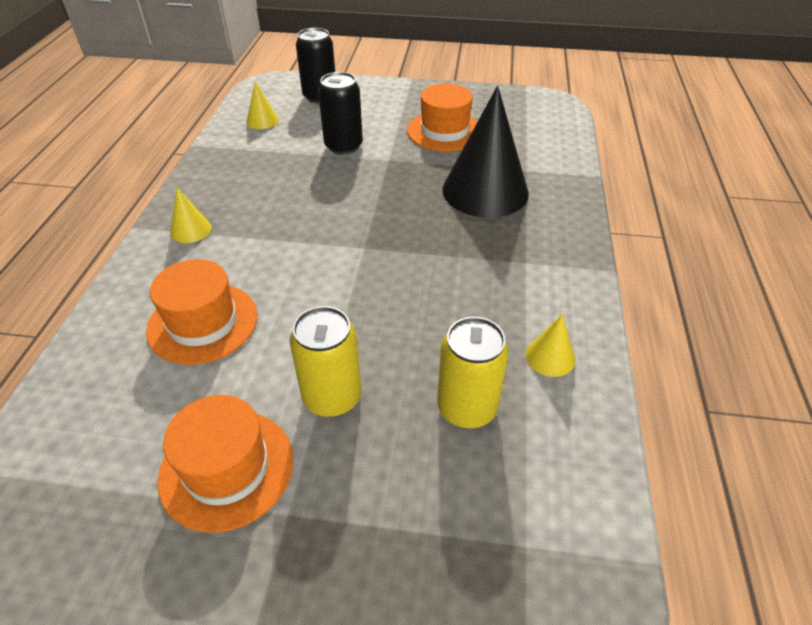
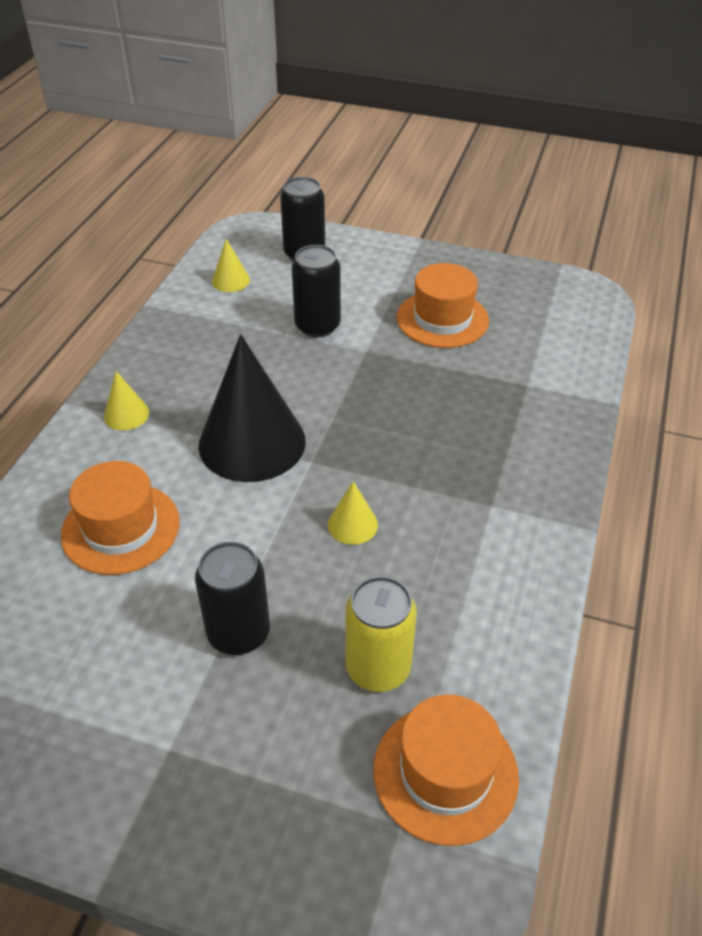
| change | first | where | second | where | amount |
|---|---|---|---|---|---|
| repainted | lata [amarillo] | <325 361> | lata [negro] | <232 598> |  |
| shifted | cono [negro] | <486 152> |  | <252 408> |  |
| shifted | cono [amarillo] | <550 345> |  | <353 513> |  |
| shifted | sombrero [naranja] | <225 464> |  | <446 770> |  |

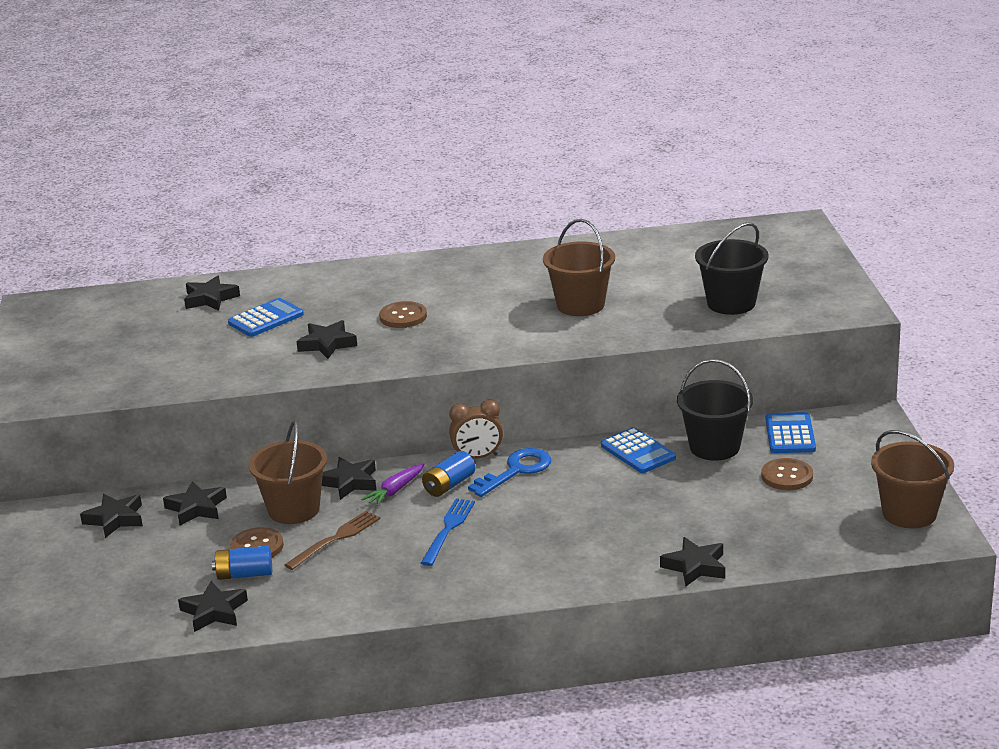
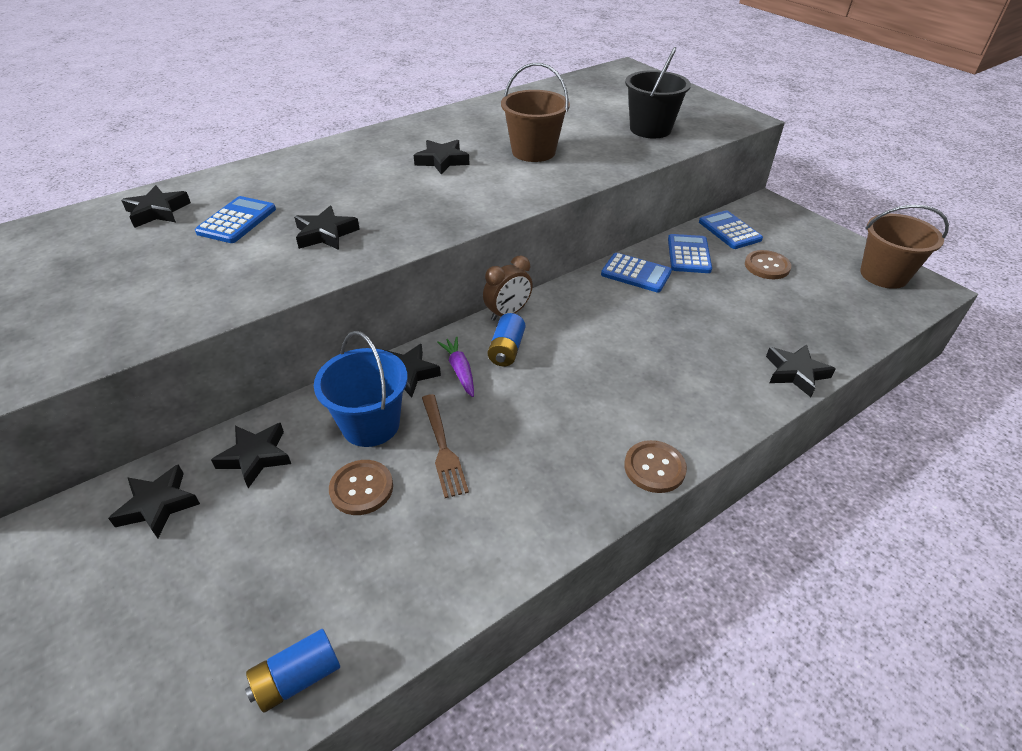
| change | first | where | second | where | amount |
|---|---|---|---|---|---|
| shifted | pila [azul] | <242 563> |  | <292 671> |  |
| repainted | balde [marrón] | <288 472> | balde [azul] | <361 389> |  |
| shifted | estrella [negro] | <213 606> |  | <442 157> |  |
| rotated | tenedor [marrón] | <333 540> |  | <445 446> | 150 degrees clockwise |
| rotated | zanahoria [morado] | <392 485> |  | <455 367> | 150 degrees clockwise |
| shifted | botón [marrón] | <403 314> |  | <655 466> |  |
| swapped | balde [negro] | <715 410> | calculadora [azul] | <690 253> |  |
| gone | tenedor [azul] | <448 532> |  |  |  |
| gone | llave [azul] | <509 472> |  |  |  |

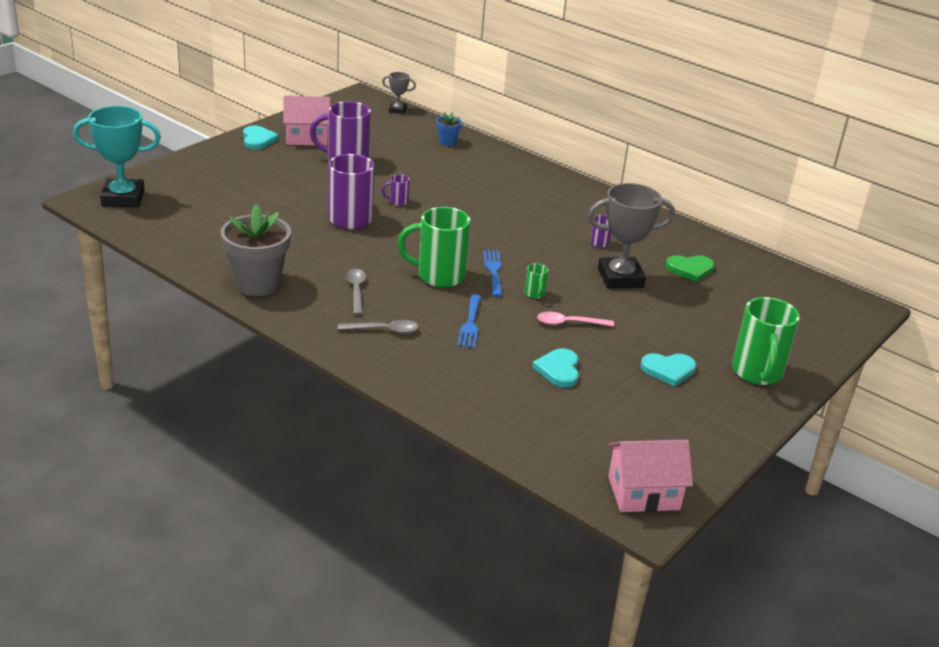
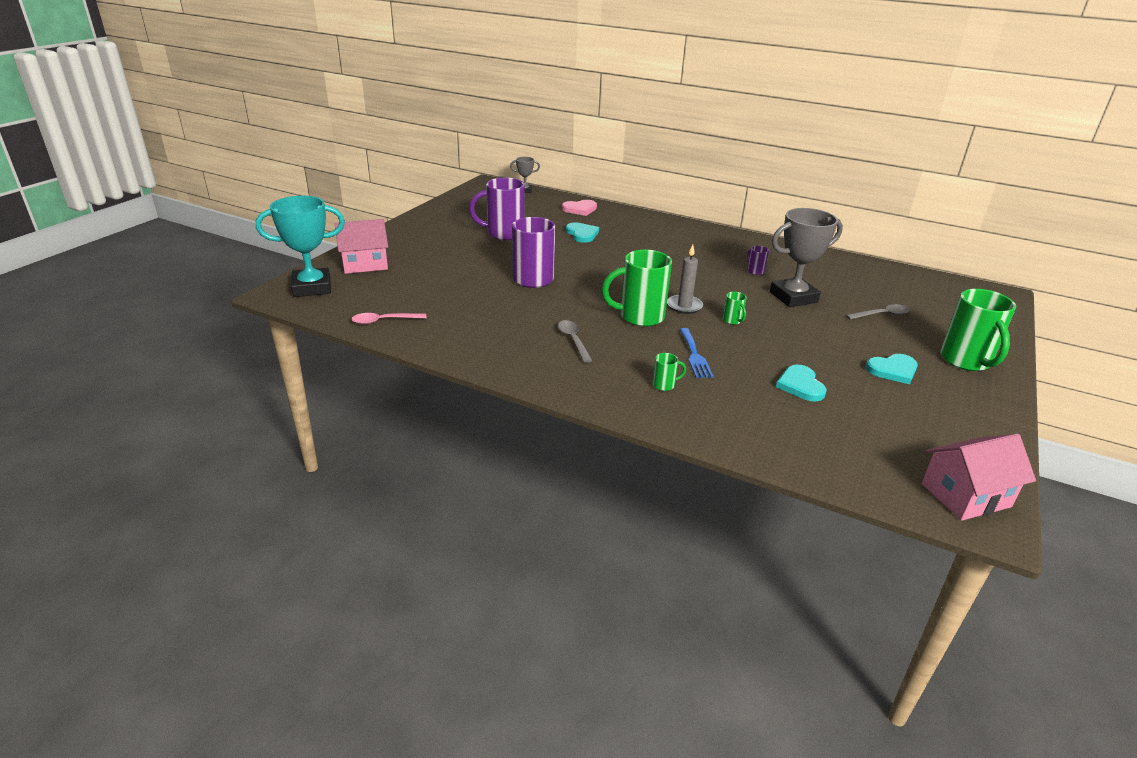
| change | first | where | second | where | amount |
|---|---|---|---|---|---|
| shifted | casa [rosa] | <306 120> |  | <361 246> |  |
| shifted | cuchara [rosa] | <575 319> |  | <389 318> |  |
| swapped | maceta [azul] | <449 129> | corazón [rosa] | <579 208> |  |
| shifted | corazón [turquesa] | <261 137> |  | <582 232> |  |
| new |  |  | taza [verde] | <669 372> |  |
| swapped | tenedor [azul] | <493 273> | vela [gris] | <685 279> |  |
| shifted | cuchara [gris] | <378 326> |  | <878 311> |  |
| gone | maceta [gris] | <256 250> |  |  |  |
| gone | taza [morado] | <396 190> |  |  |  |
| gone | corazón [verde] | <690 268> |  |  |  |

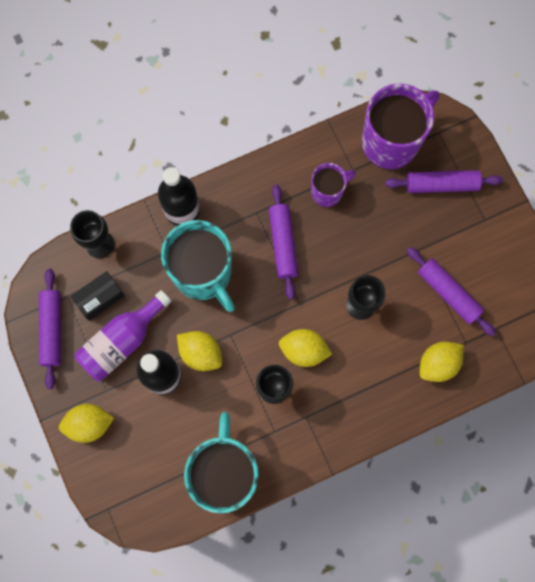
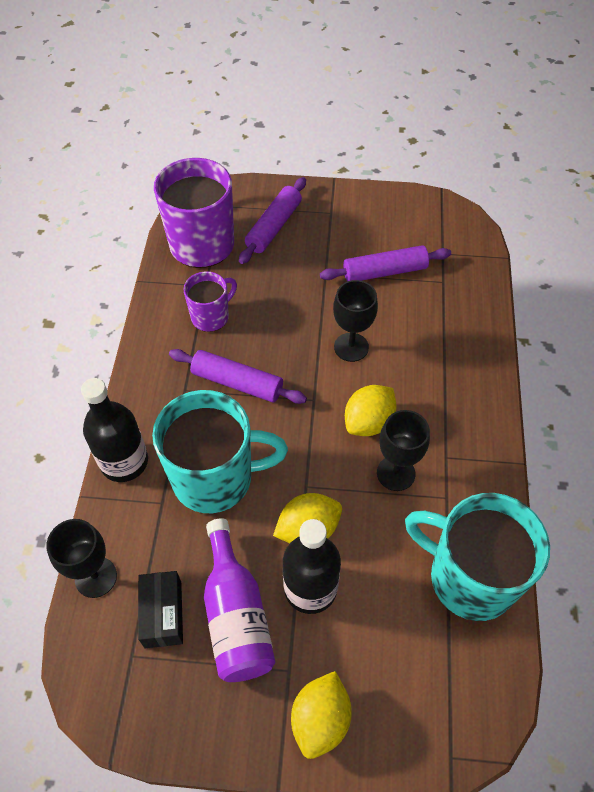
| change | first | where | second | where | amount |
|---|---|---|---|---|---|
| rotated | taza [morado] | <333 185> |  | <210 301> | 45 degrees clockwise |
| gone | rodillo [morado] | <50 329> |  |  |  |
| gone | limón [amarillo] | <442 362> |  |  |  |

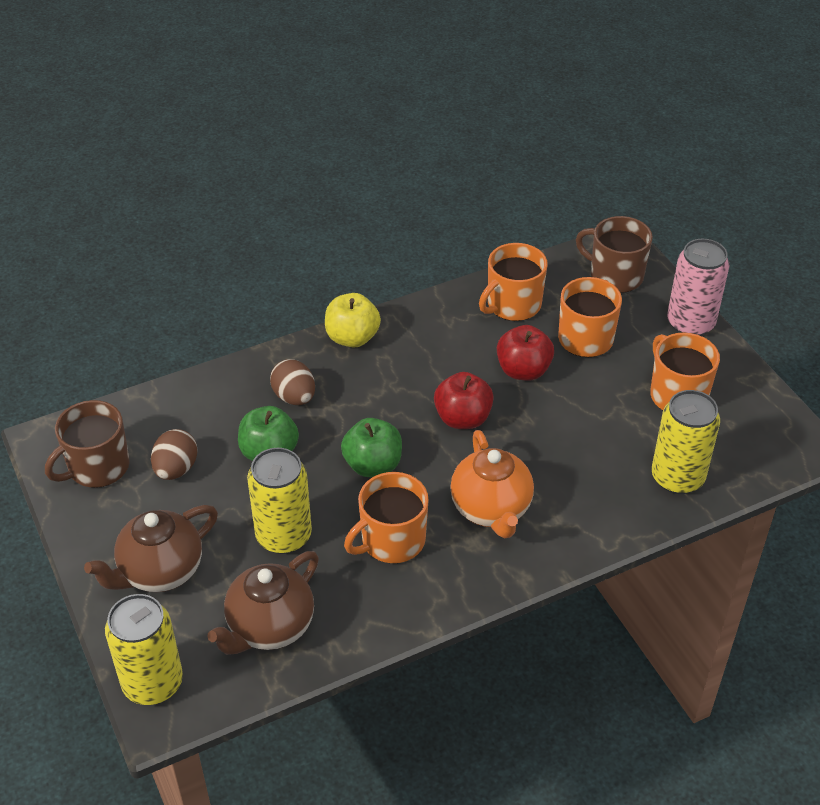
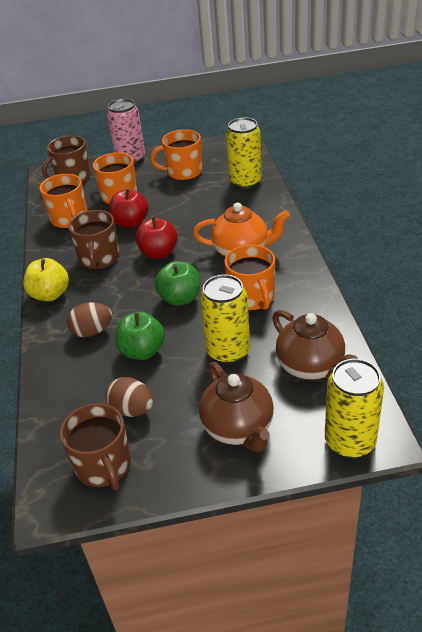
| change | first | where | second | where | amount |
|---|---|---|---|---|---|
| new |  |  | taza [marrón] | <94 240> |  |

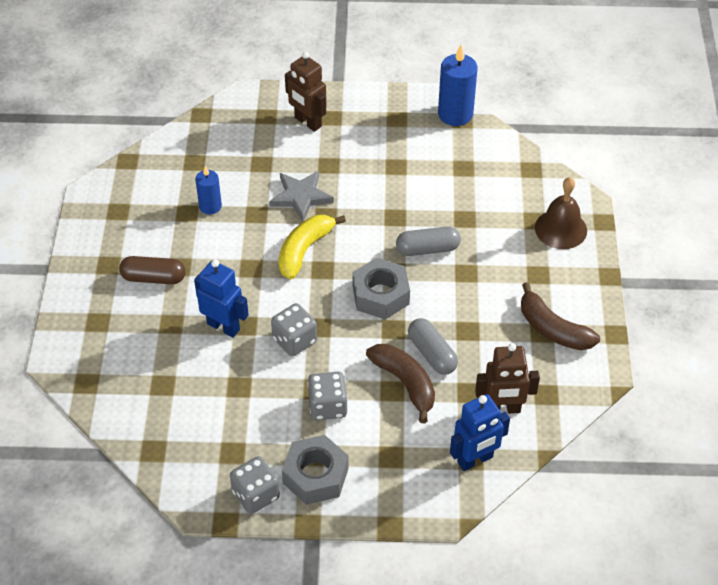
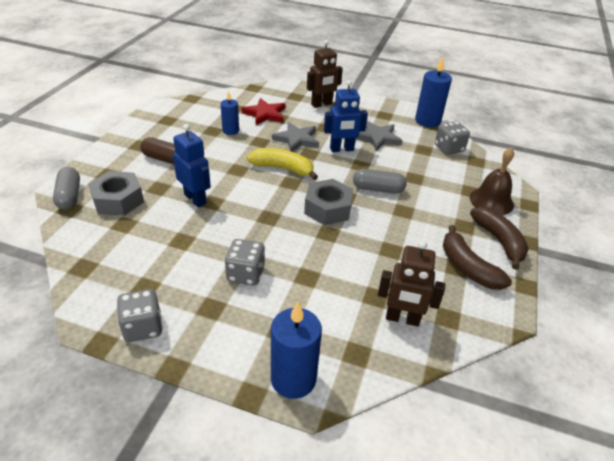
| change | first | where | second | where | amount |
|---|---|---|---|---|---|
| shifted | cápsula [gris] | <433 346> |  | <66 188> |  |
| shifted | tuerca [gris] | <315 470> |  | <116 193> |  |
| new |  |  | estrella [rojo] | <263 111> |  |
| rotated | plátano [amarillo] | <312 247> |  | <282 164> | 60 degrees clockwise |
| new |  |  | vela [azul] | <296 350> |  |
| rotated | robot [marrón] | <306 92> |  | <325 74> | 90 degrees counterclockwise |
| shifted | robot [azul] | <480 432> |  | <346 116> |  |
| new |  |  | estrella [gris] | <379 136> |  |
| shifted | dado [gris] | <294 329> |  | <452 138> |  |
| shifted | plátano [marrón] | <400 383> |  | <499 238> |  |

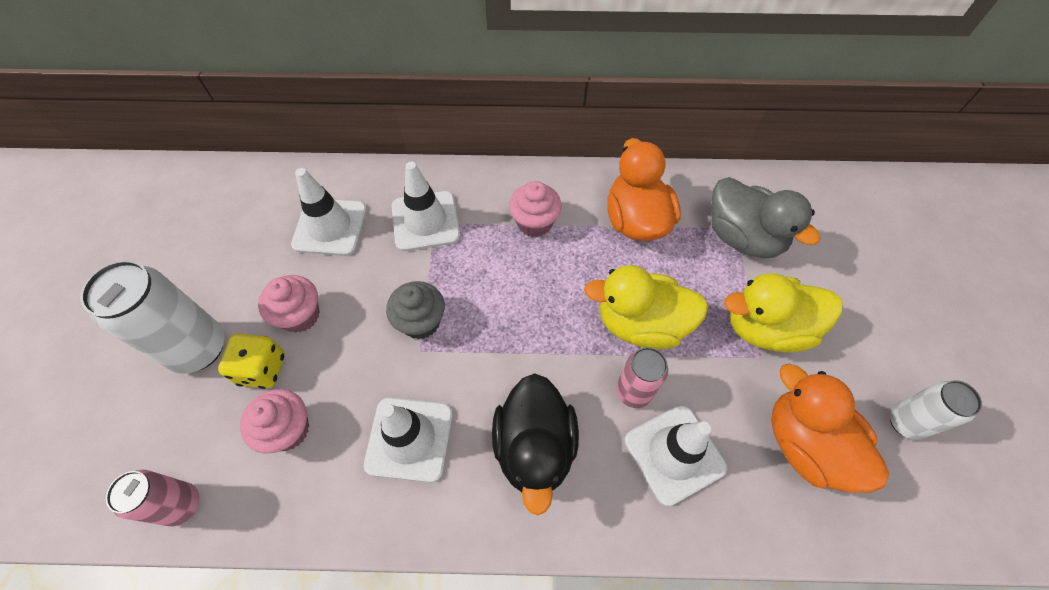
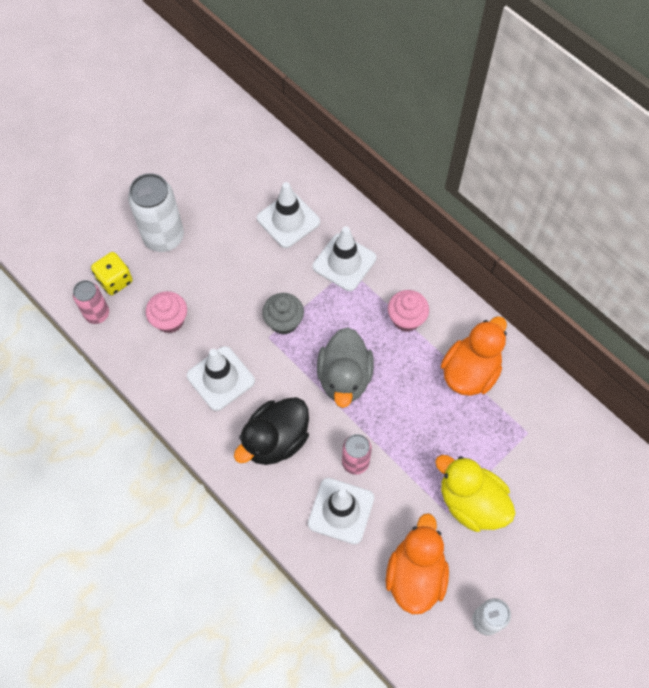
| change | first | where | second | where | amount |
|---|---|---|---|---|---|
| shifted | dado [amarillo] | <251 361> |  | <112 273> |  |
| shifted | pato [gris] | <765 218> |  | <345 367> |  |
| gone | magdalena [rosa] | <289 304> |  |  |  |
| gone | pato [amarillo] | <646 307> |  |  |  |

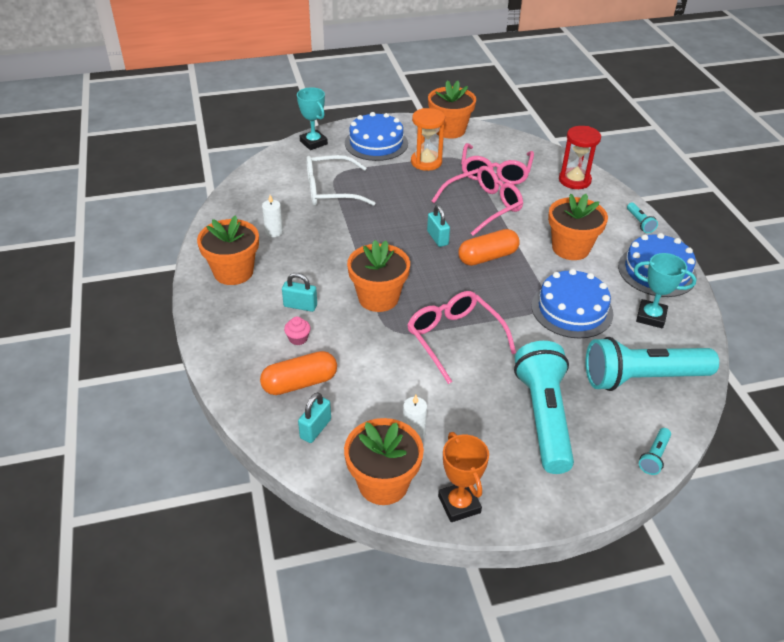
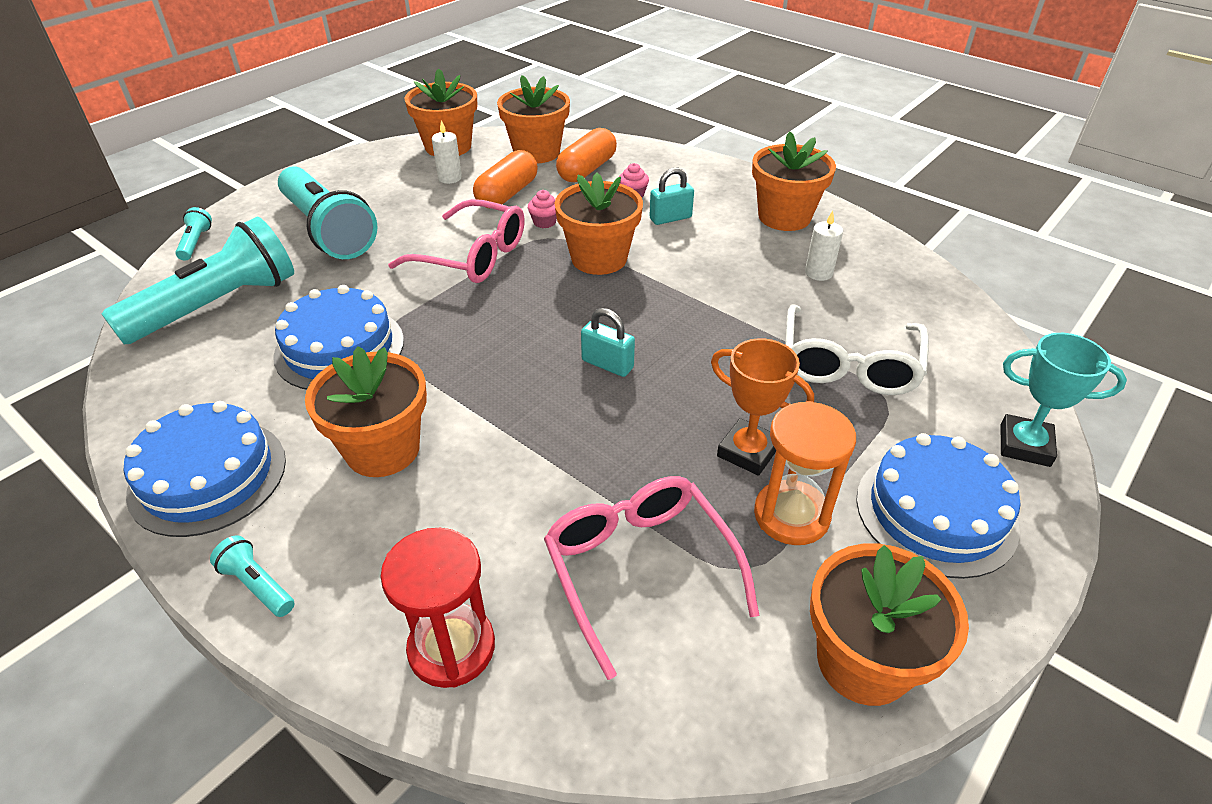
| change | first | where | second | where | amount |
|---|---|---|---|---|---|
| shifted | cápsula [naranja] | <489 247> |  | <505 179> |  |
| swapped | candado [turquesa] | <314 417> | maceta [naranja] | <533 119> |  |
| new |  |  | magdalena [rosa] | <542 209> |  |
| shifted | trofeo [naranja] | <463 477> |  | <762 407> |  |
| rotated | gafas [blanco] | <341 180> |  | <857 349> | 150 degrees clockwise |
| gone | gafas [rosa] | <477 201> |  |  |  |
| gone | trofeo [turquesa] | <665 290> |  |  |  |

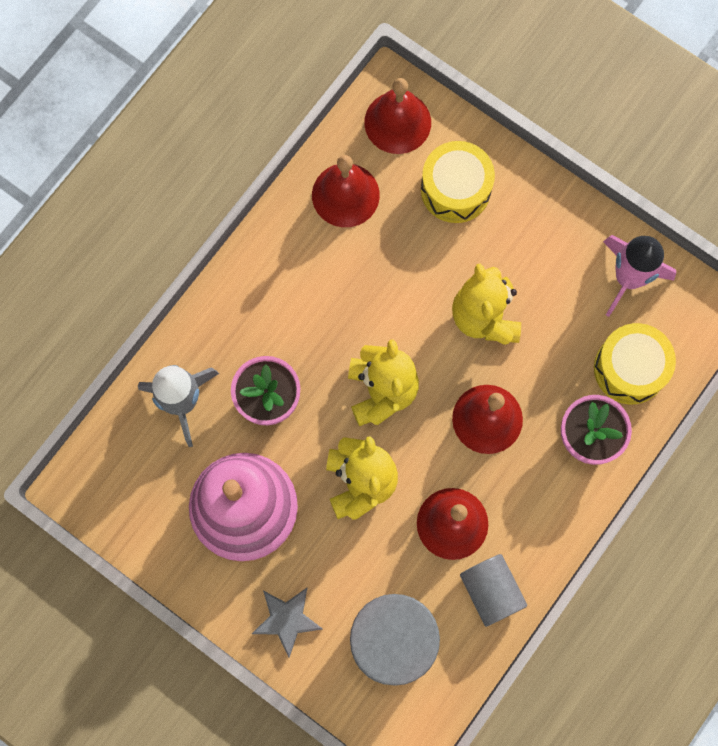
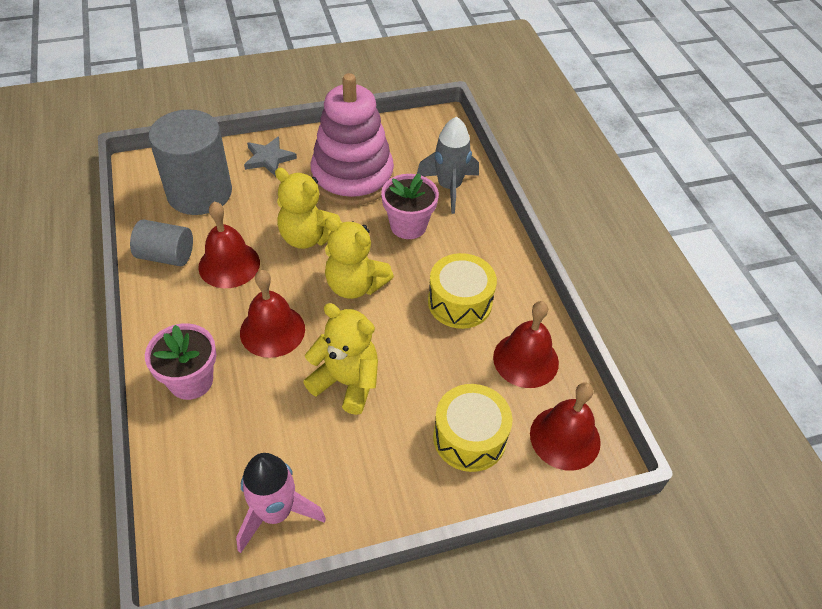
| change | first | where | second | where | amount |
|---|---|---|---|---|---|
| shifted | tambor [amarillo] | <635 363> |  | <462 291> |  |

